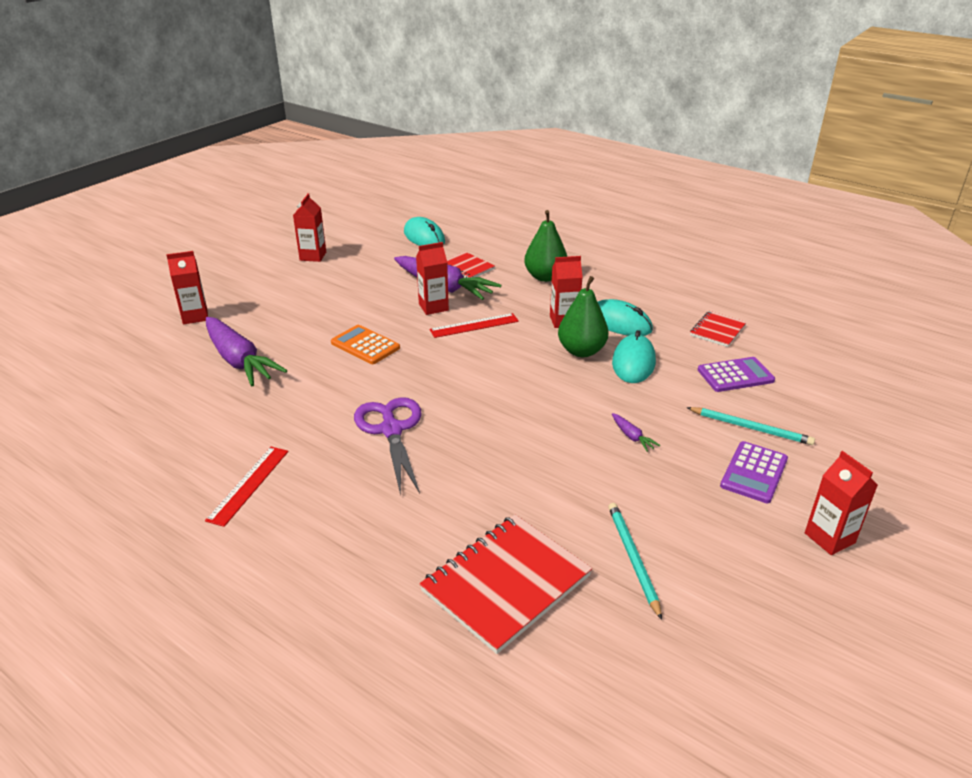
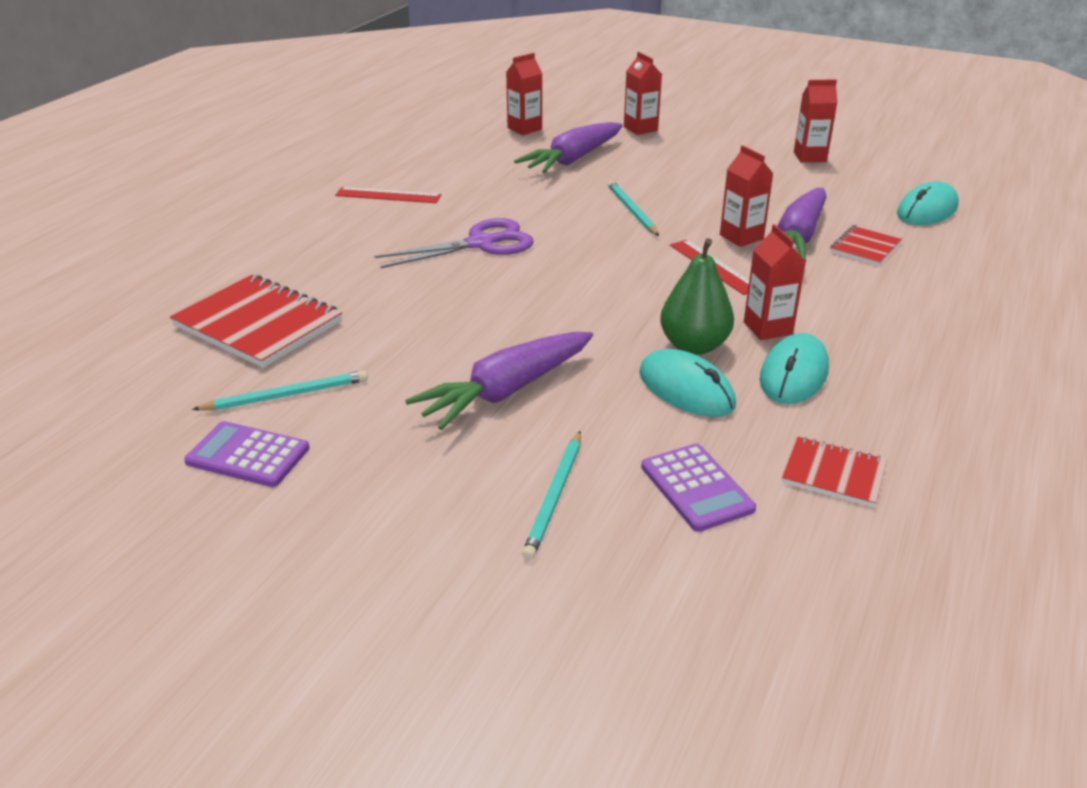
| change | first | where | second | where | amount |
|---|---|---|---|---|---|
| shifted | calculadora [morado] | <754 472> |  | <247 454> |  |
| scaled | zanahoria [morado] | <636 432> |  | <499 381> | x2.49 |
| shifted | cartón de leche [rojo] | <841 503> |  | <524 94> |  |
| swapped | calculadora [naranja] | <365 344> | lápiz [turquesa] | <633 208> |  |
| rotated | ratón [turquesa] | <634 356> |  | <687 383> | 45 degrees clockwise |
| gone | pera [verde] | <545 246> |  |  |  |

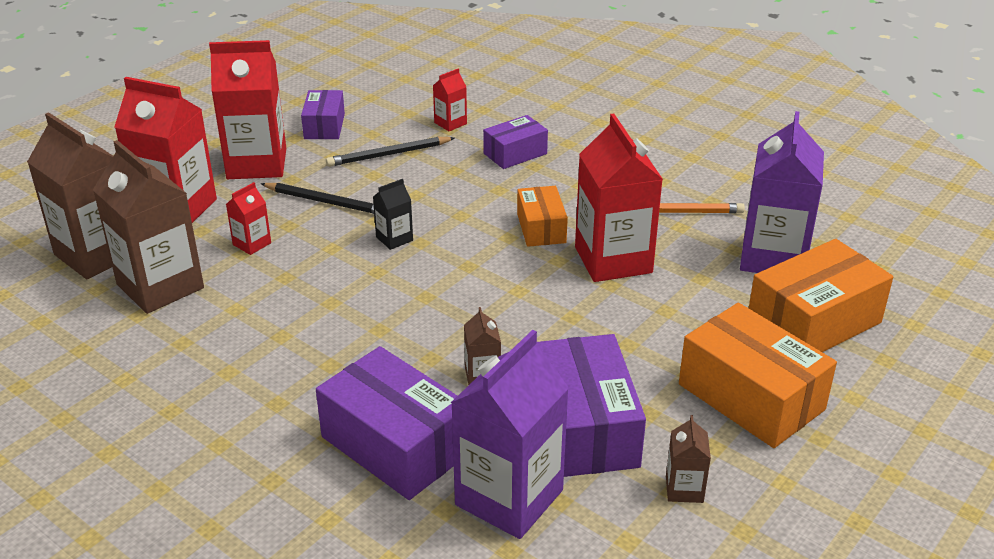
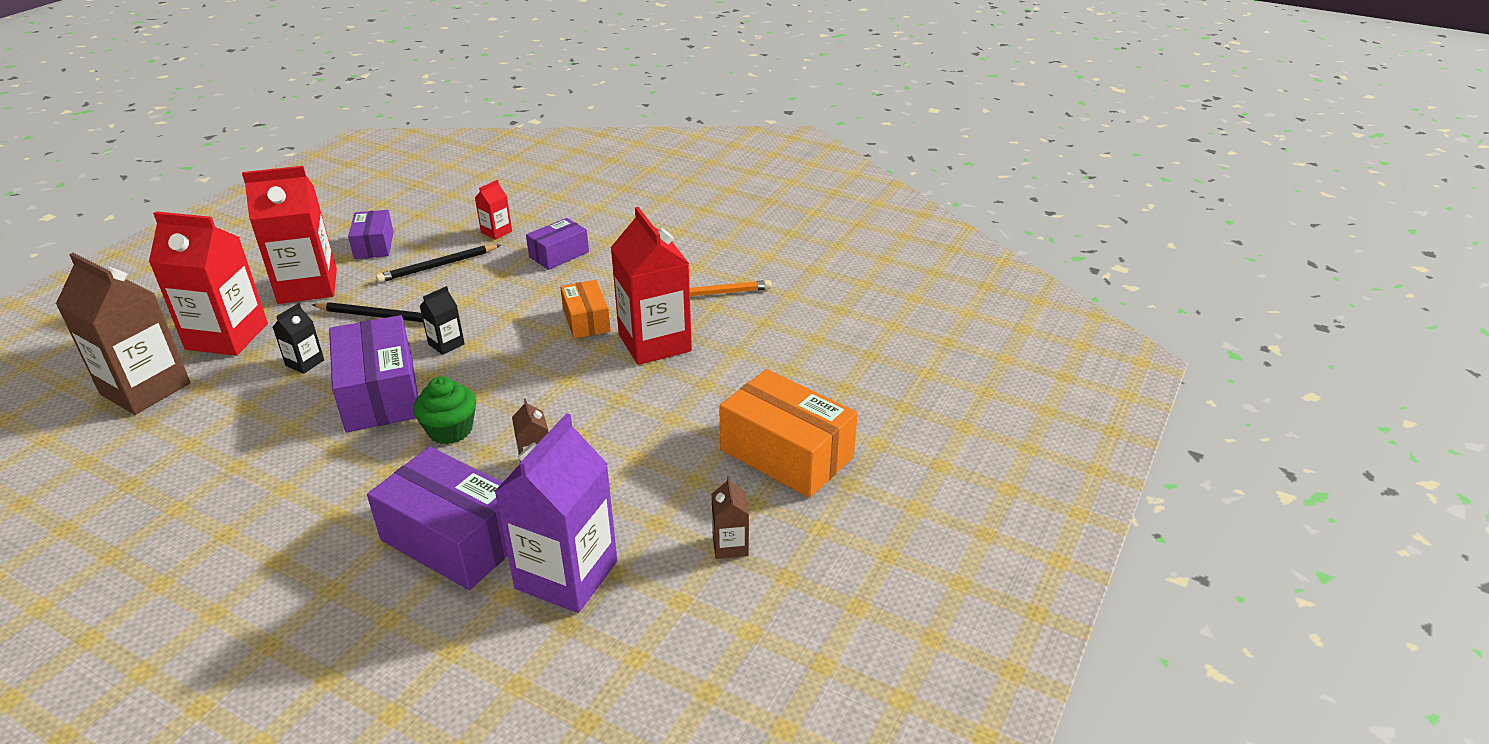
| change | first | where | second | where | amount |
|---|---|---|---|---|---|
| repainted | cartón de leche [rojo] | <248 218> | cartón de leche [negro] | <298 338> |  |
| shifted | caja [morado] | <591 405> |  | <373 373> |  |
| new |  |  | magdalena [verde] | <444 410> |  |
| gone | cartón de leche [marrón] | <148 227> |  |  |  |
| gone | cartón de leche [morado] | <782 192> |  |  |  |
| gone | caja [naranja] | <821 295> |  |  |  |

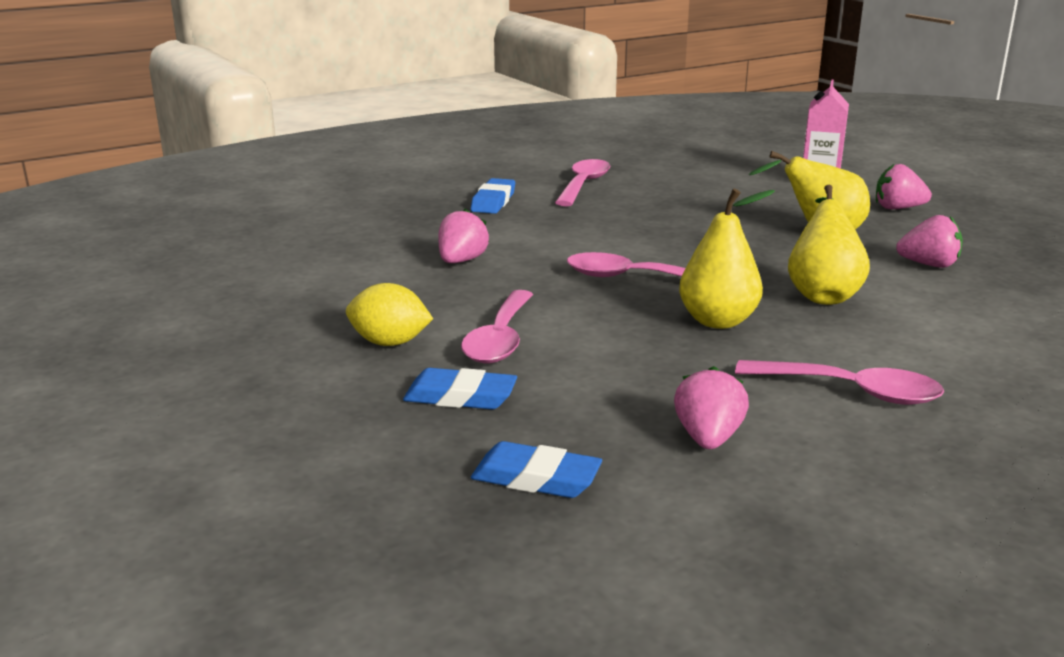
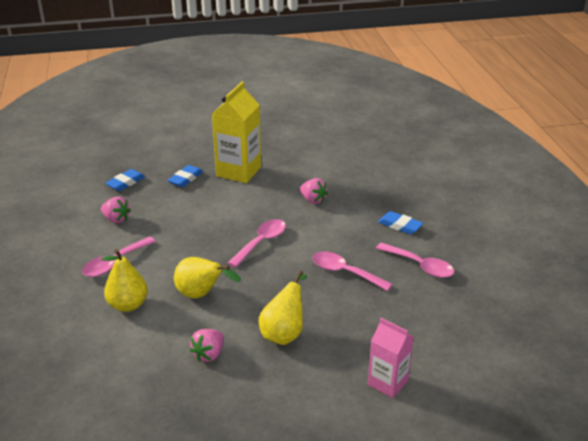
| change | first | where | second | where | amount |
|---|---|---|---|---|---|
| shifted | pera [amarillo] | <727 259> |  | <124 280> |  |
| swapped | limón [amarillo] | <389 314> | cartón de leche [amarillo] | <236 132> |  |
| shifted | cuchara [rosa] | <497 326> |  | <352 271> |  |
| gone | fresa [rosa] | <904 186> |  |  |  |

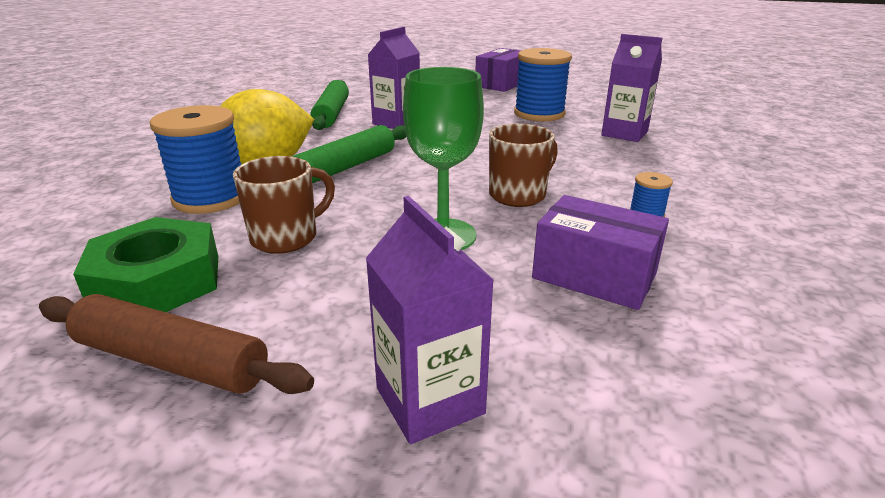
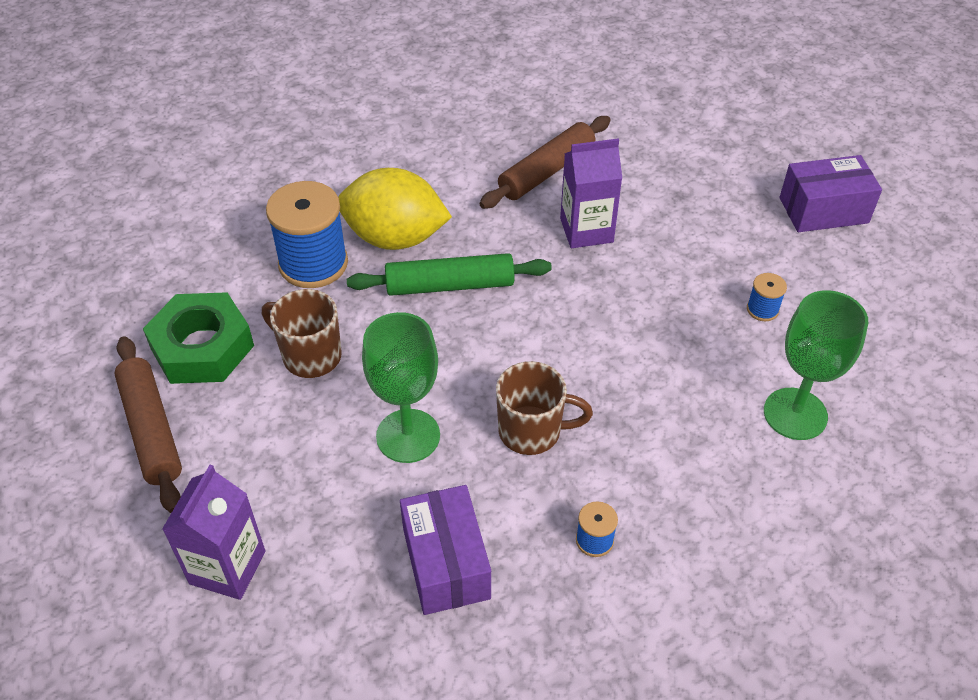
| change | first | where | second | where | amount |
|---|---|---|---|---|---|
| rotated | taza [marrón] | <284 205> |  | <302 333> | 150 degrees counterclockwise |
| repainted | rodillo [verde] | <329 105> | rodillo [marrón] | <545 162> |  |
| scaled | carrete [azul] | <543 84> |  | <767 297> | x0.45 |
| swapped | cartón de leche [morado] | <631 88> | copa [verde] | <816 365> |  |

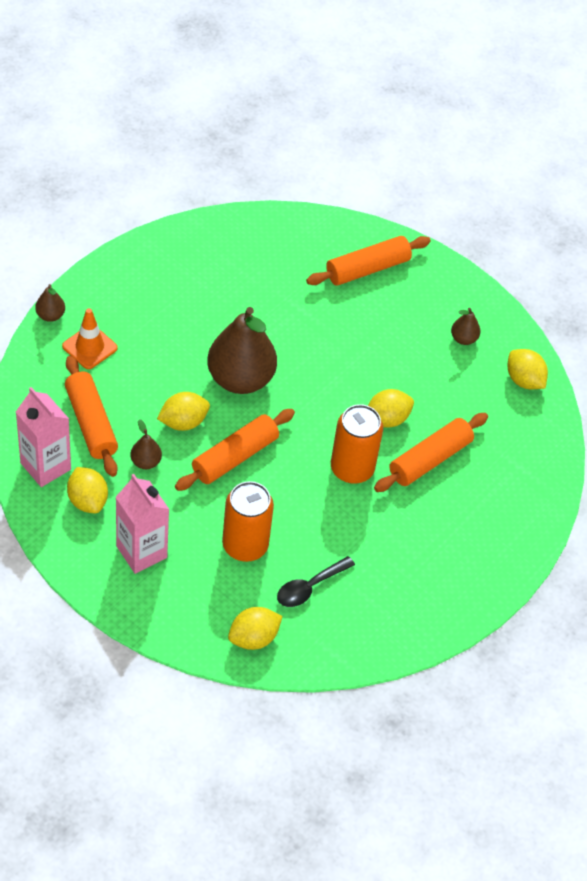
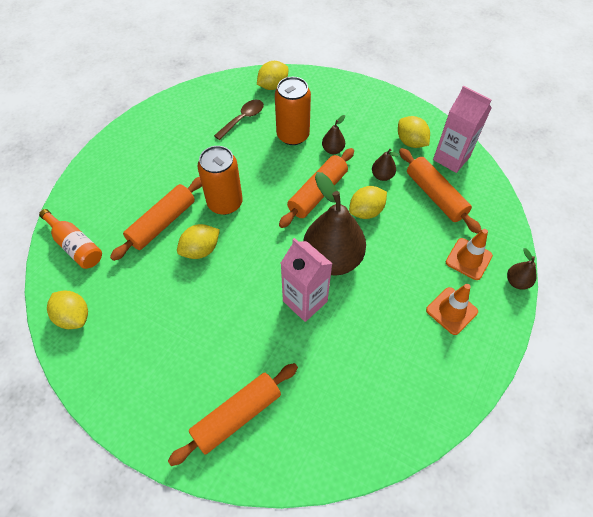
| change | first | where | second | where | amount |
|---|---|---|---|---|---|
| new |  |  | botella [naranja] | <70 239> |  |
| repainted | cuchara [negro] | <316 581> | cuchara [marrón] | <239 120> |  |
| shifted | cartón de leche [rosa] | <142 524> |  | <307 280> |  |
| shifted | pera [marrón] | <465 326> |  | <333 134> |  |
| new |  |  | cono de tráfico [naranja] | <452 309> |  |

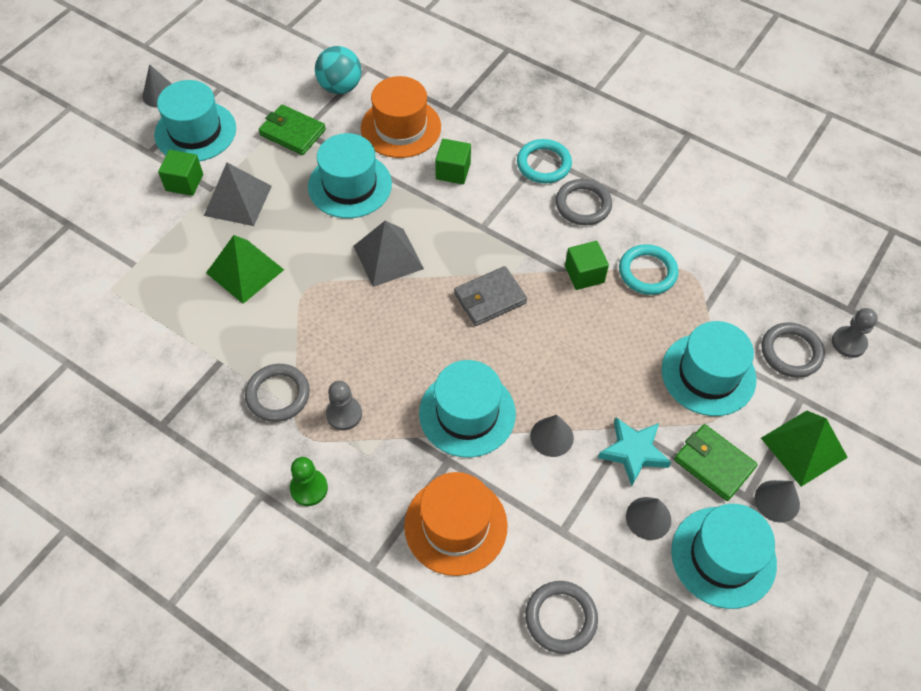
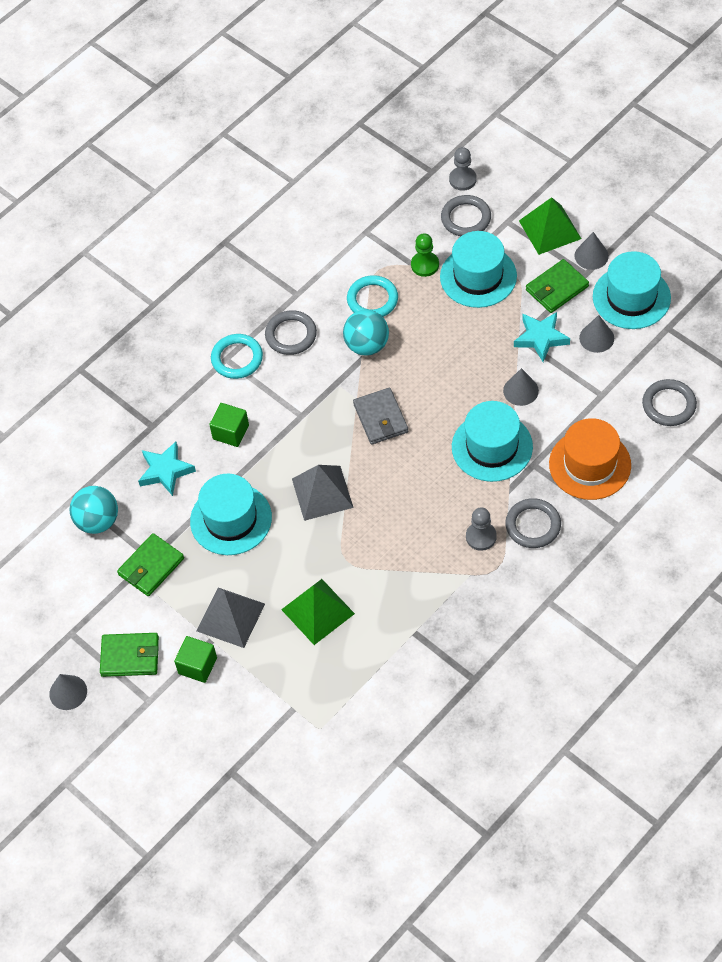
| change | first | where | second | where | amount |
|---|---|---|---|---|---|
| swapped | sombrero [turquesa] | <195 120> | cartera [verde] | <129 655> |  |
| swapped | sombrero [naranja] | <401 117> | estrella [turquesa] | <167 469> |  |
| swapped | cubo [verde] | <587 265> | pelota [turquesa] | <366 333> |  |
| shifted | peón [verde] | <309 481> |  | <425 255> |  |
| shifted | anillo [gris] | <277 393> |  | <533 523> |  |

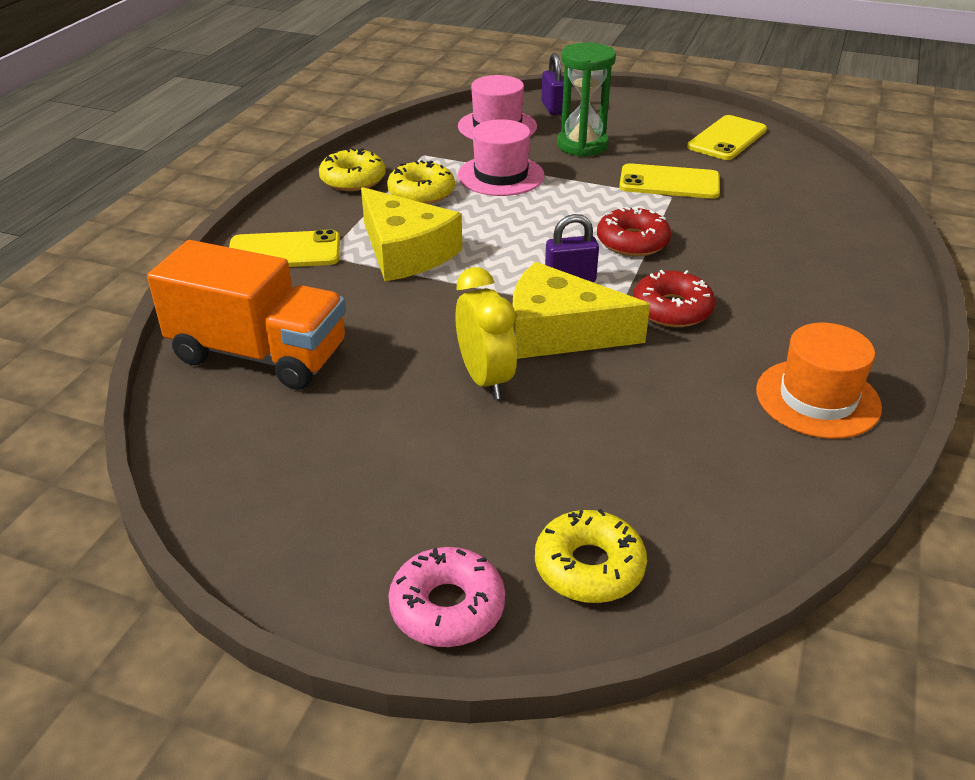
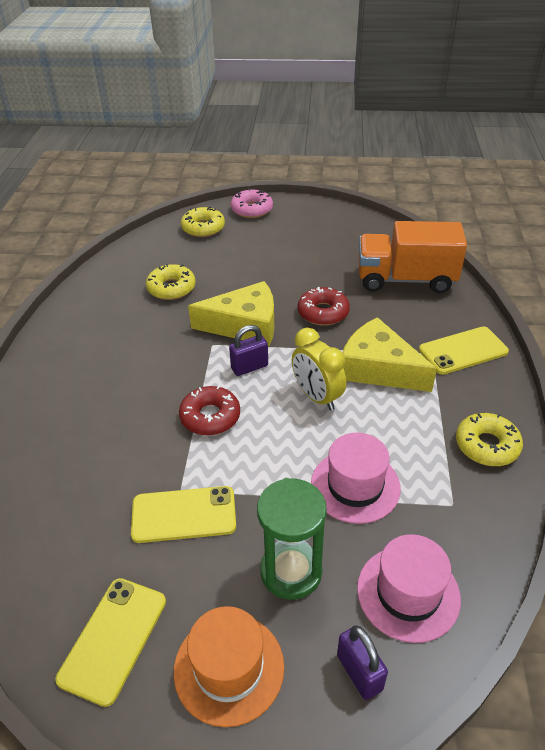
| change | first | where | second | where | amount |
|---|---|---|---|---|---|
| shifted | rosquilla [amarillo] | <421 182> |  | <171 282> |  |
| shifted | sombrero [naranja] | <819 381> |  | <229 666> |  |
| shifted | despertador [amarillo] | <486 333> |  | <319 369> |  |
| shifted | rosquilla [rojo] | <674 298> |  | <324 306> |  |

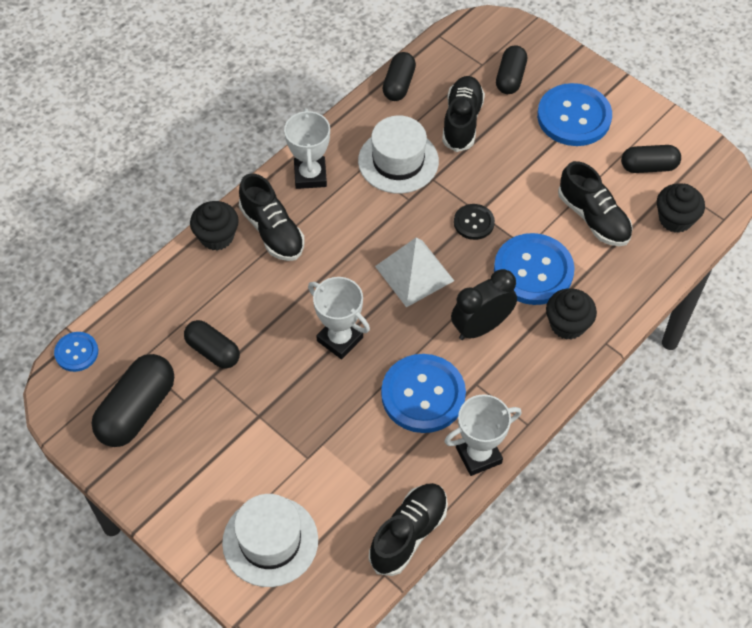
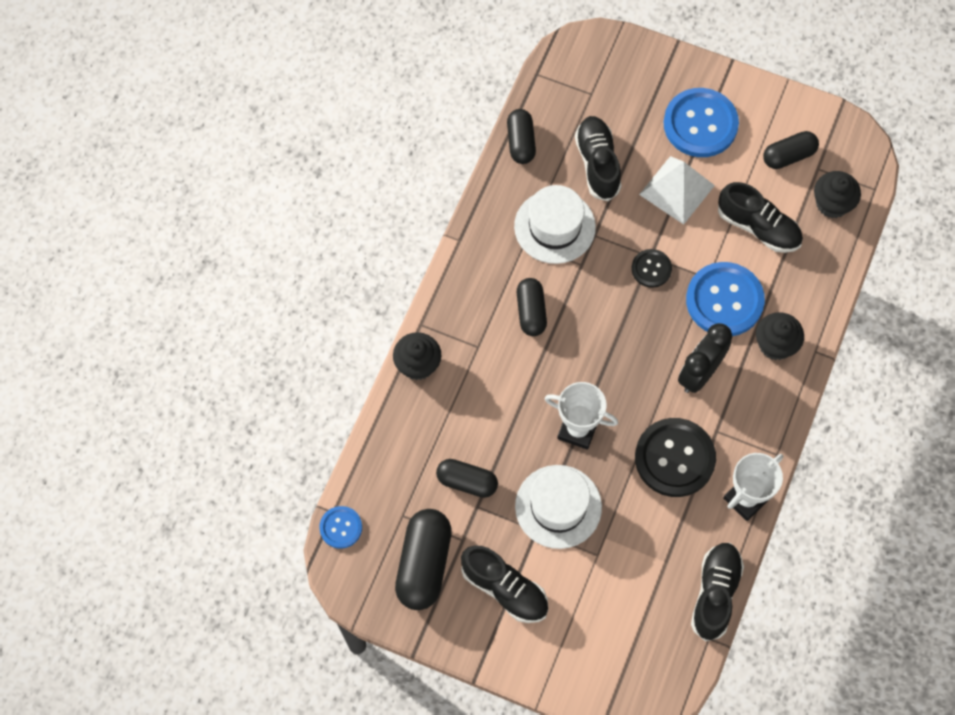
| change | first | where | second | where | amount |
|---|---|---|---|---|---|
| shifted | zapato [negro] | <271 217> |  | <504 584> |  |
| shifted | sombrero [blanco] | <270 540> |  | <558 507> |  |
| shifted | cápsula [negro] | <511 69> |  | <532 307> |  |
| repainted | botón [azul] | <423 393> | botón [negro] | <675 457> |  |
| shifted | pirámide [blanco] | <414 272> |  | <677 190> |  |
| gone | trofeo [blanco] | <307 148> |  |  |  |

